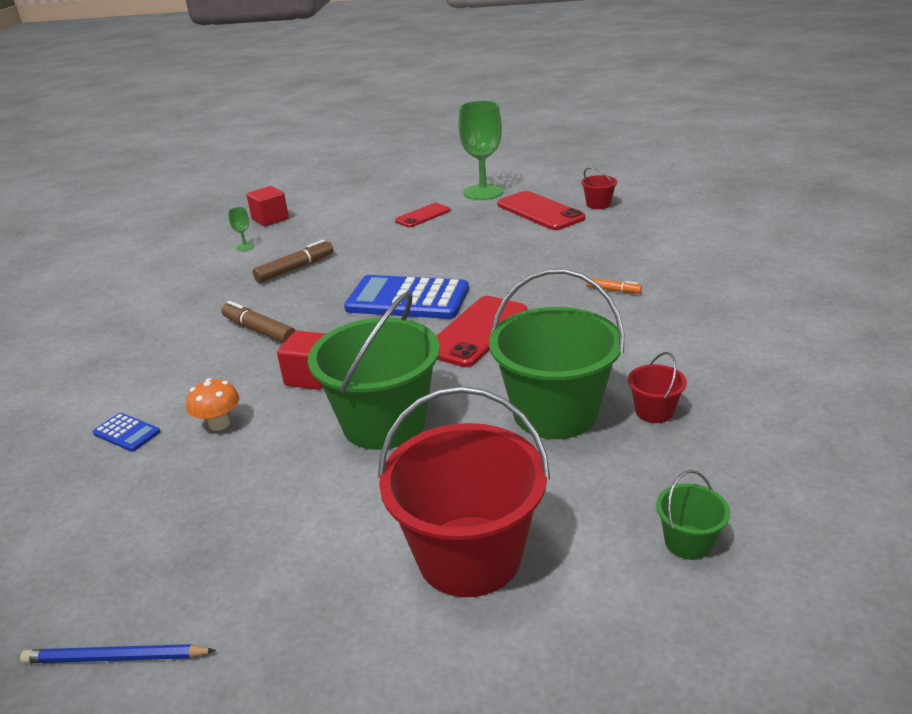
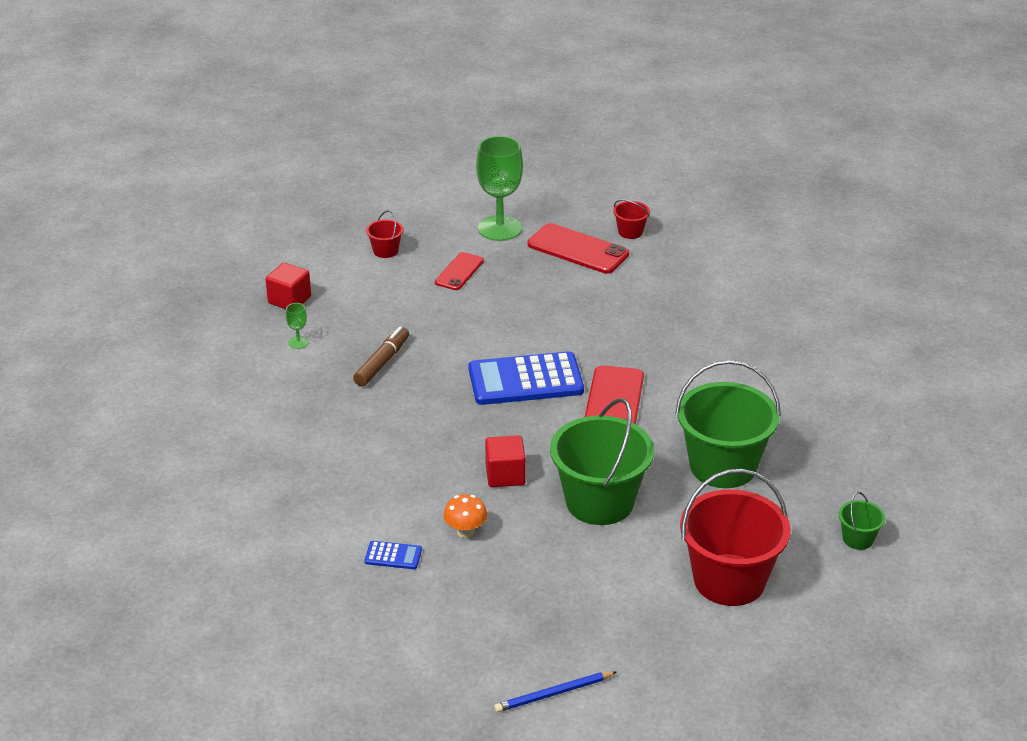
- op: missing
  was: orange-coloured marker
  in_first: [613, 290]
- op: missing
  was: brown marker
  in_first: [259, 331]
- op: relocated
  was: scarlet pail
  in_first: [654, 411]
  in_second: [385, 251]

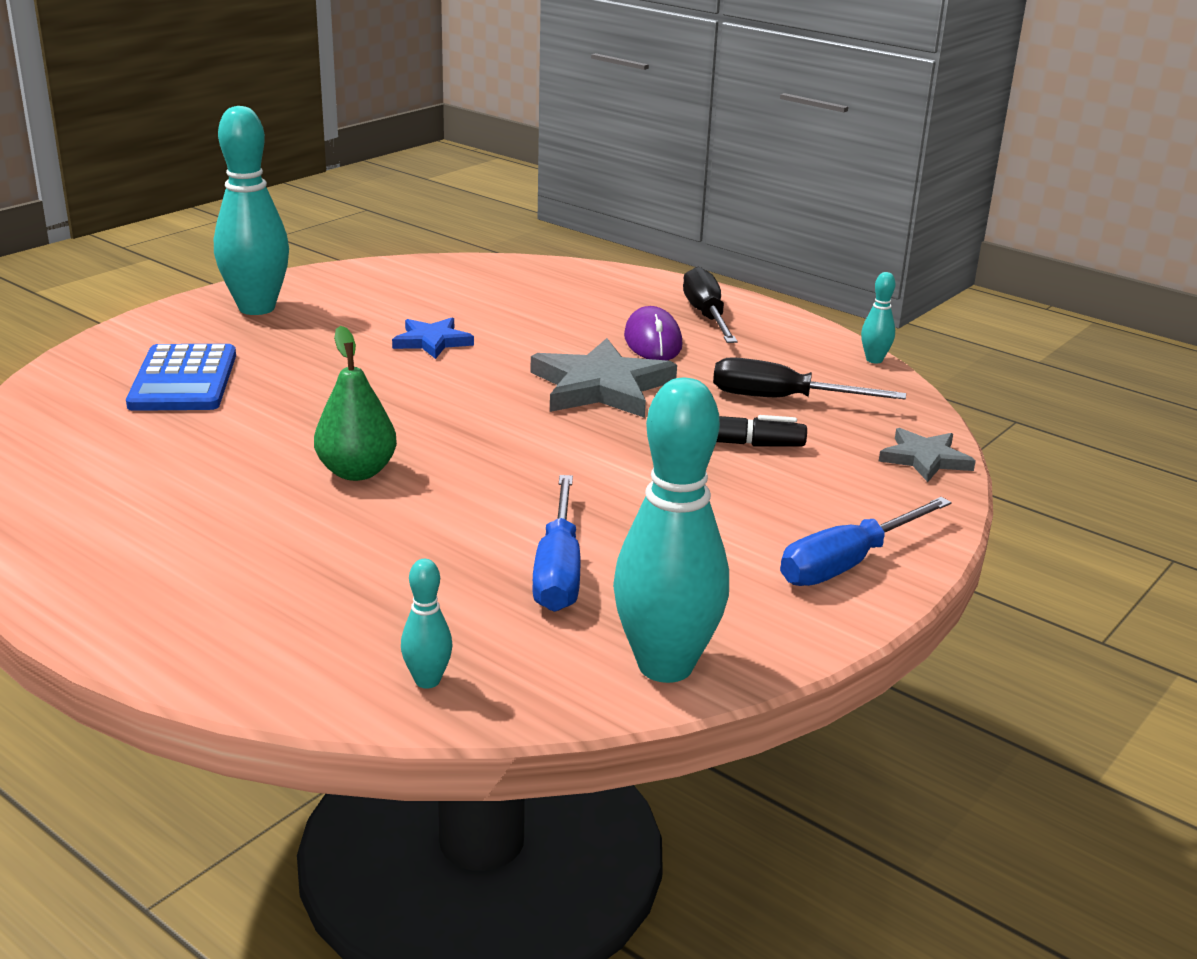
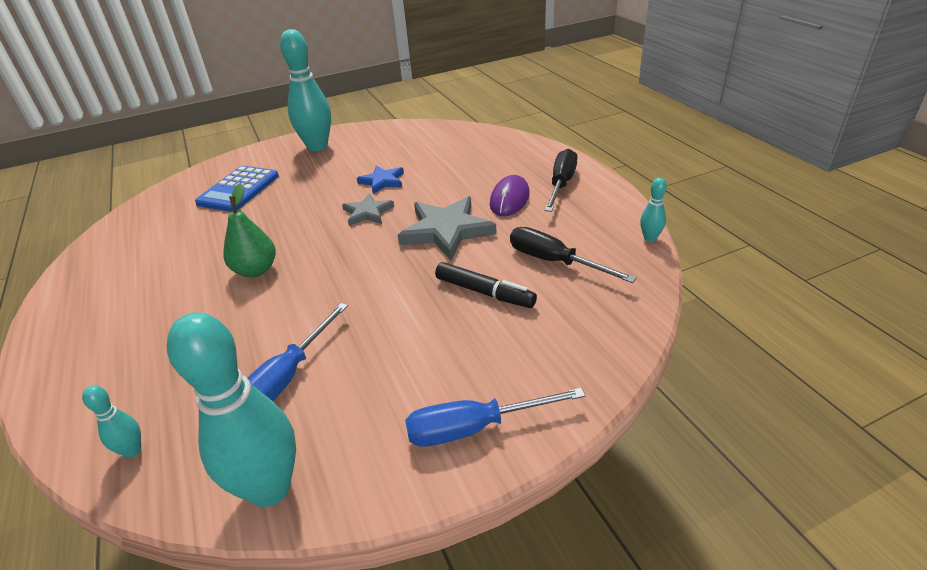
- op: relocated
  was: gray star
  in_first: [925, 459]
  in_second: [367, 212]

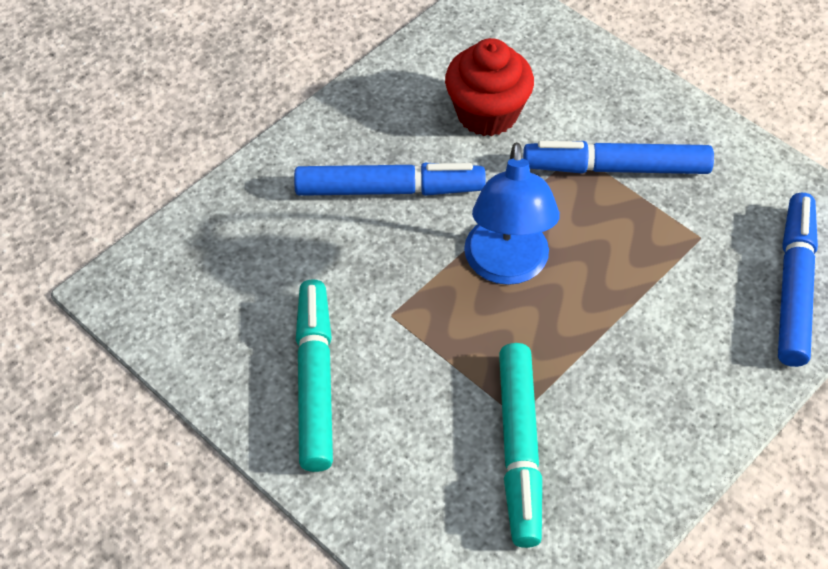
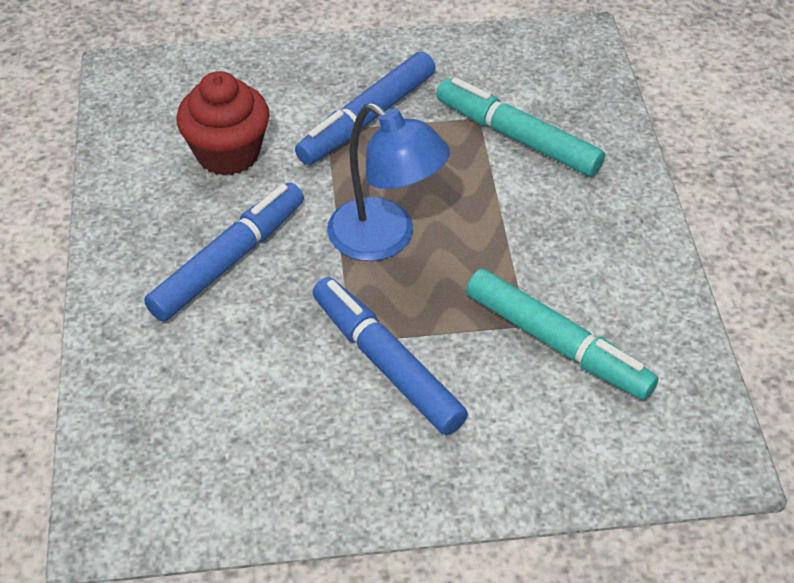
- op: relocated
  was: blue marker
  in_first: [793, 286]
  in_second: [386, 364]
- op: relocated
  was: turquoise marker
  in_first: [314, 381]
  in_second: [517, 137]

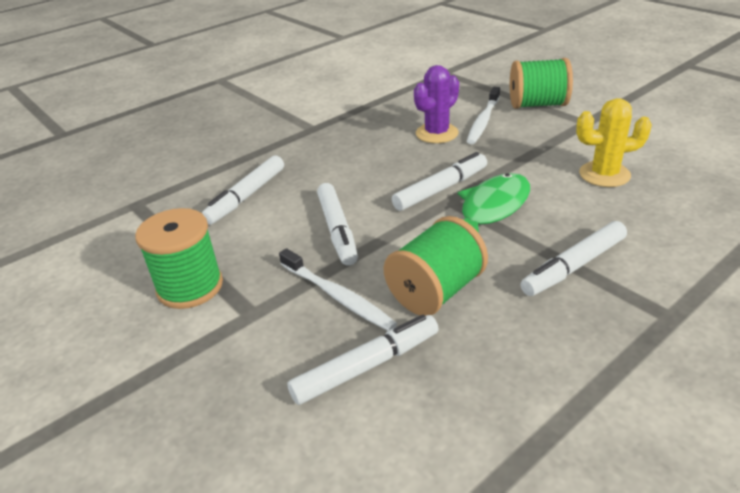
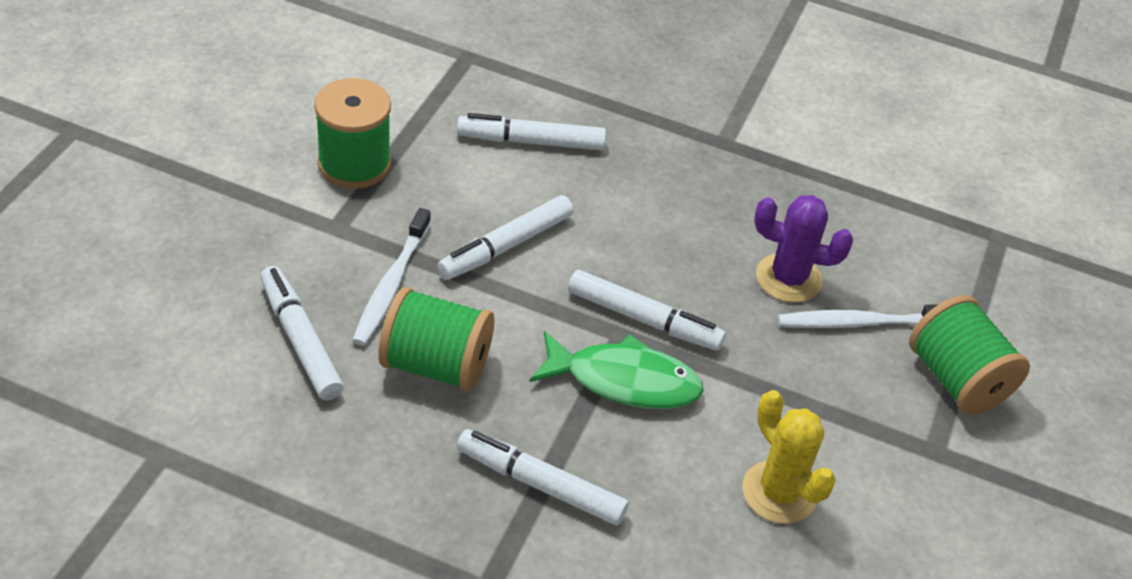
- op: spun
  was: white marker
  in_first: [366, 366]
  in_second: [301, 340]
  clockwise: -150

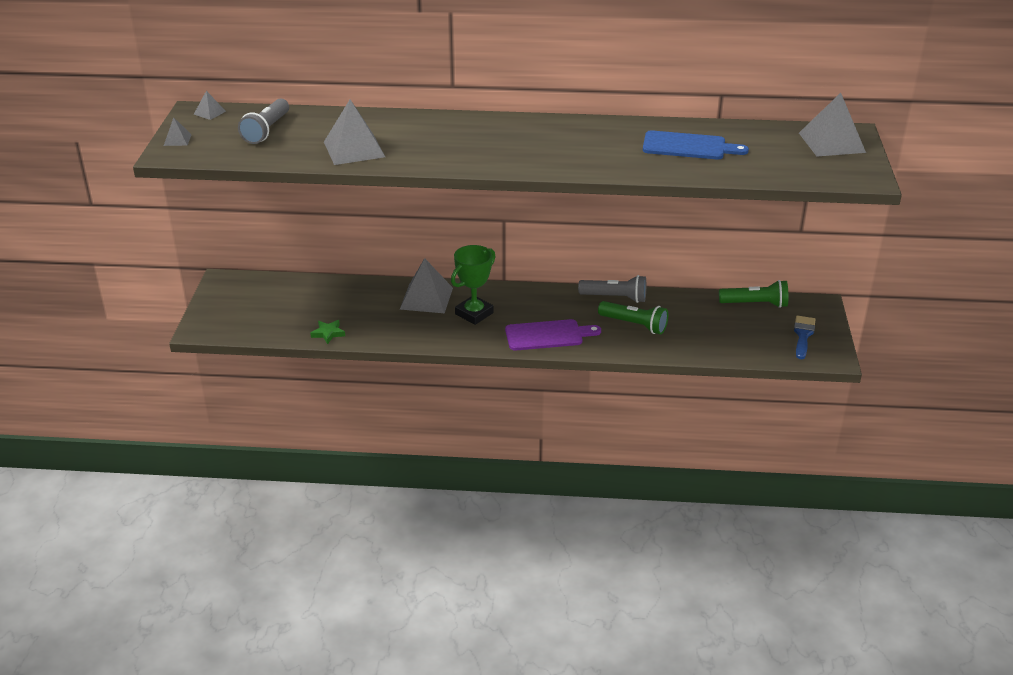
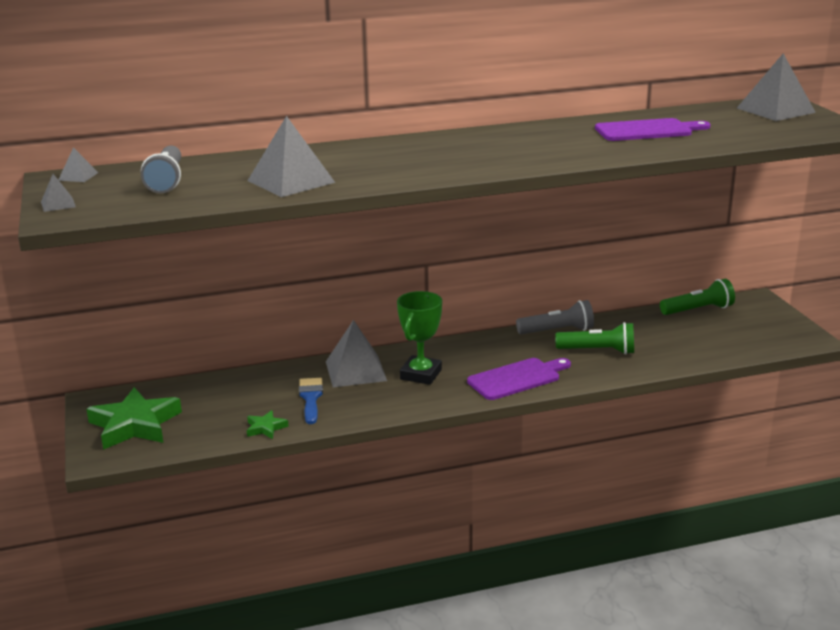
- op: colour
  was: blue bread board
  now: royal purple bread board
  in_first: [688, 146]
  in_second: [647, 130]
- op: relocated
  was: blue paintbrush
  in_first: [803, 335]
  in_second: [311, 398]
- op: appeared
  now: green star
  in_second: [135, 425]

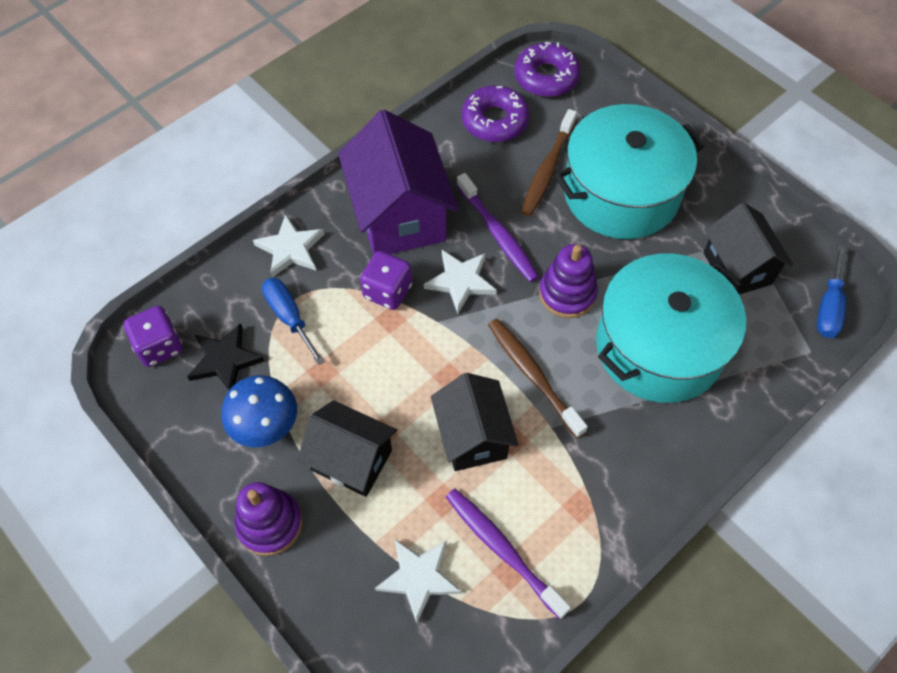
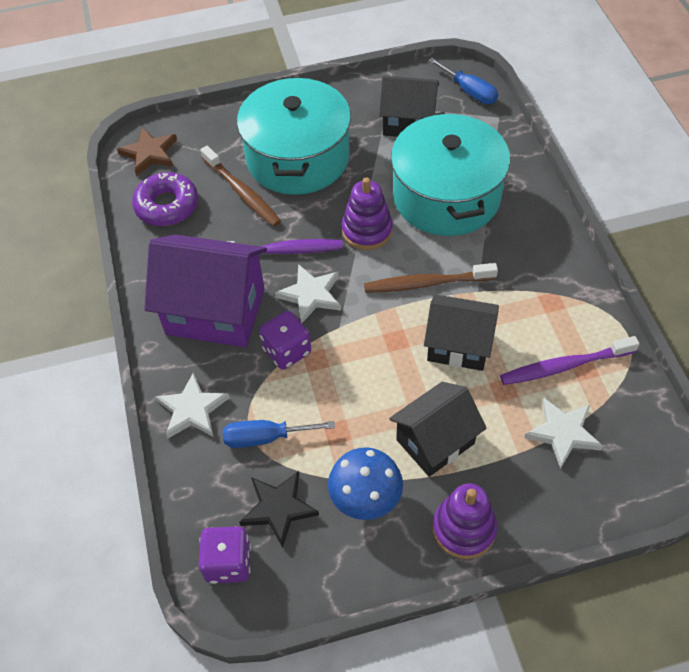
- op: exchanged
  was: royal purple doughnut
  now: brown star
  in_first: [546, 77]
  in_second: [149, 153]

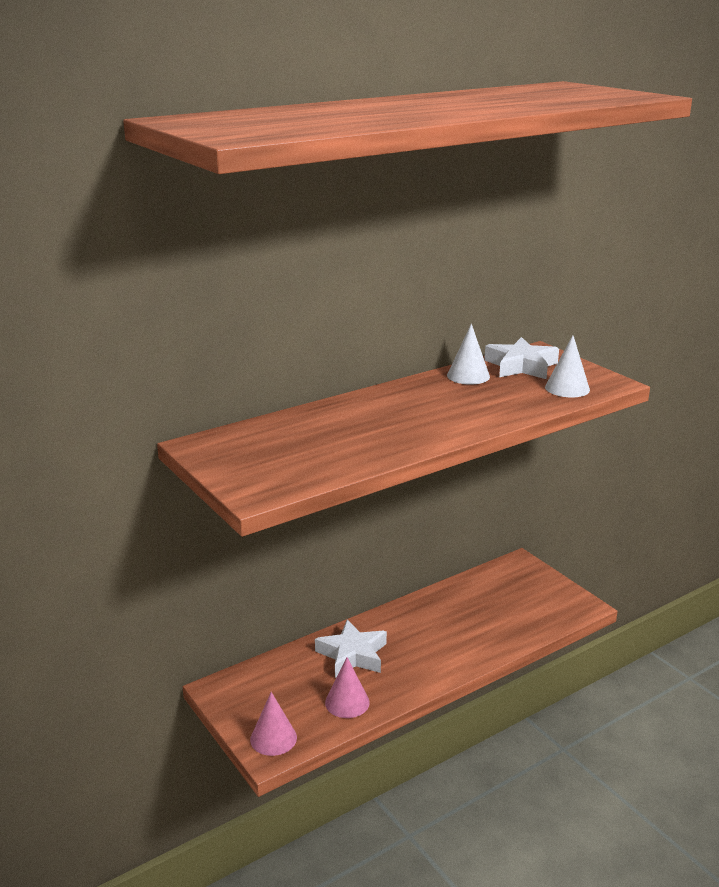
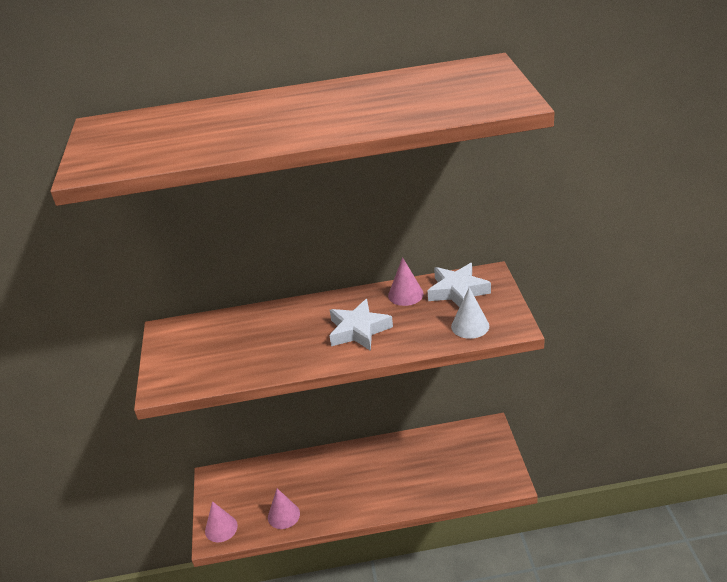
- op: colour
  was: white cone shape
  now: rose-pink cone shape
  in_first: [468, 376]
  in_second: [405, 294]
- op: relocated
  was: white star
  in_first: [352, 655]
  in_second: [358, 330]

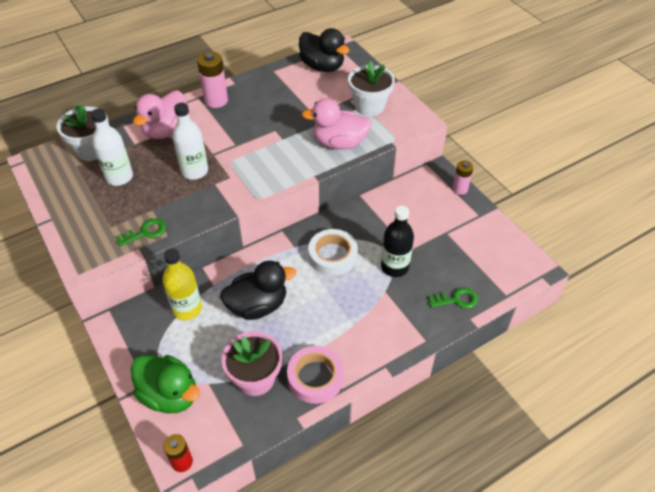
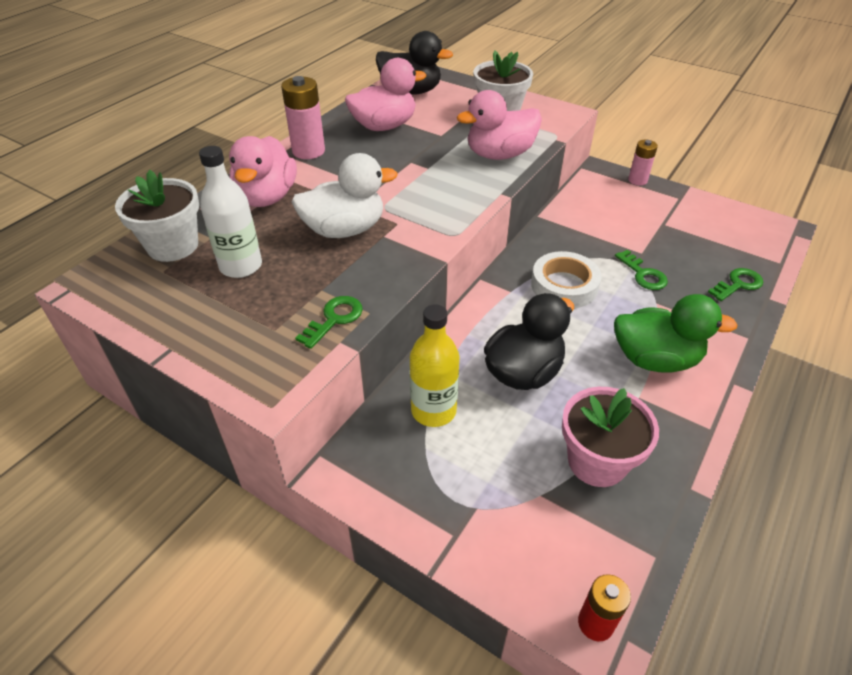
- op: exchanged
  was: white flask
  now: white toy duck
  in_first: [194, 171]
  in_second: [344, 230]
- op: exchanged
  was: jet-black flask
  now: green latchkey
  in_first: [394, 267]
  in_second: [643, 274]
- op: missing
  was: rose-pink tape
  in_first: [315, 377]
- op: relocated
  was: green toy duck
  in_first: [170, 395]
  in_second: [655, 359]
- op: appeared
  now: rose-pink toy duck
  in_second: [384, 126]

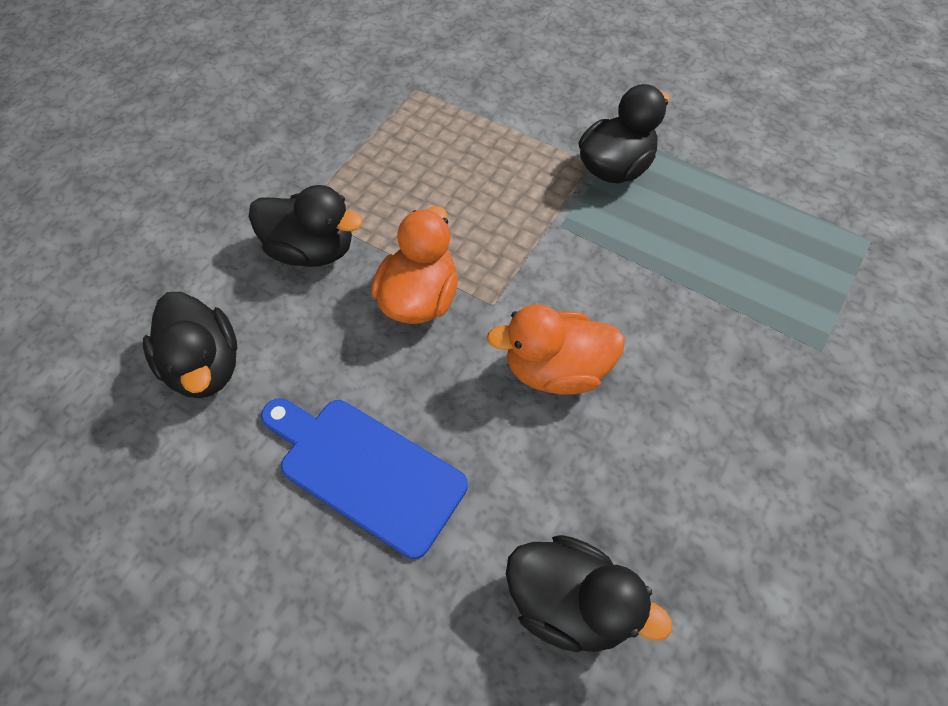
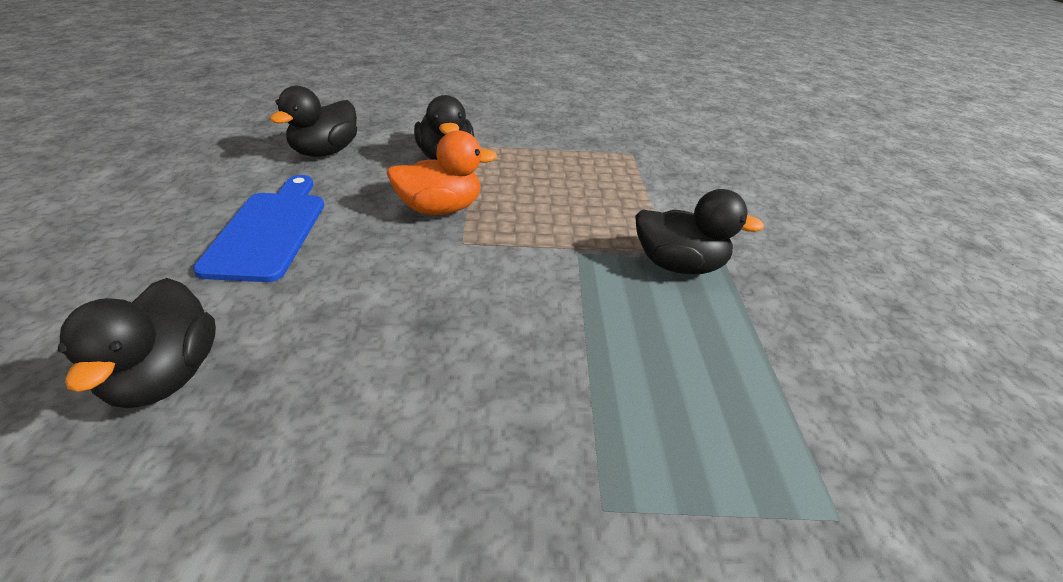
- op: missing
  was: orange-coloured toy duck
  in_first: [555, 370]

